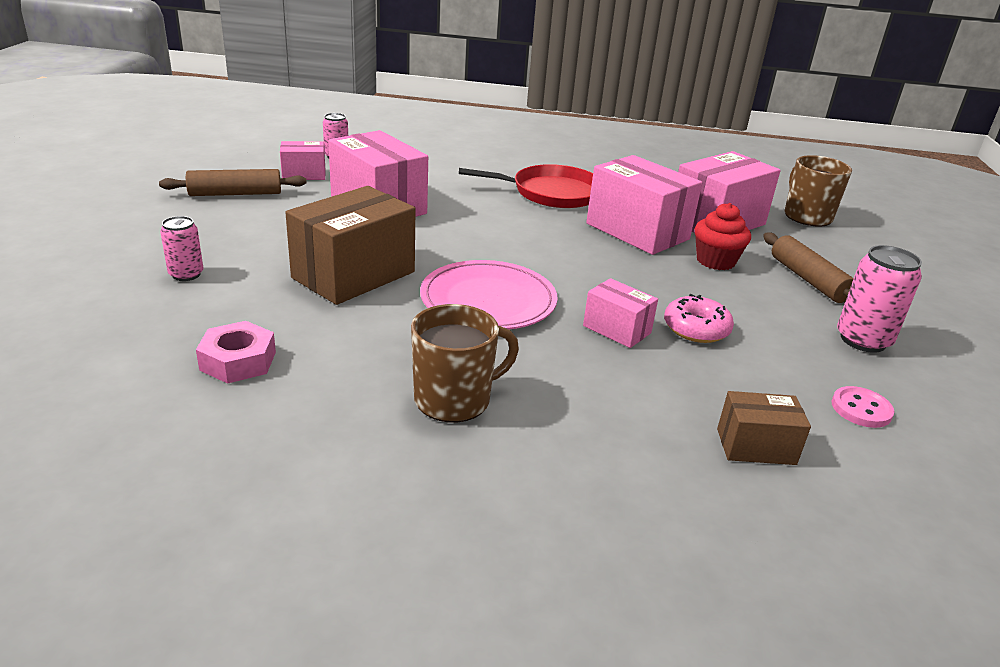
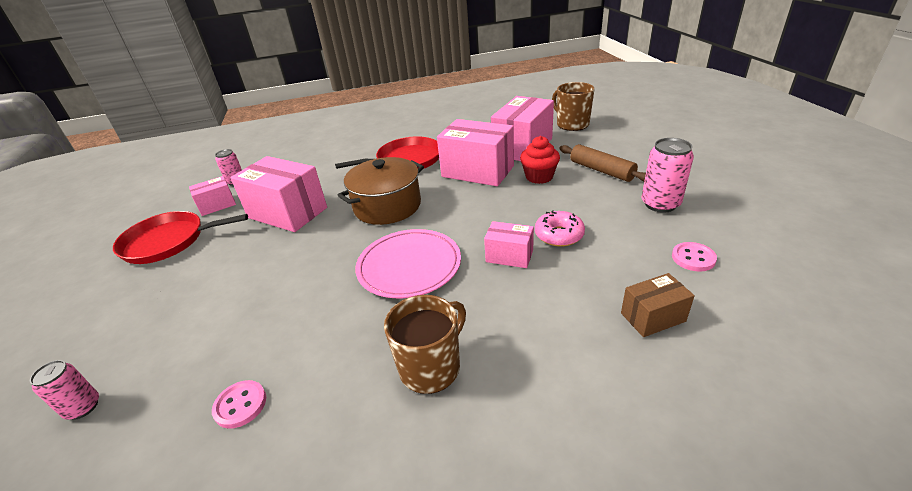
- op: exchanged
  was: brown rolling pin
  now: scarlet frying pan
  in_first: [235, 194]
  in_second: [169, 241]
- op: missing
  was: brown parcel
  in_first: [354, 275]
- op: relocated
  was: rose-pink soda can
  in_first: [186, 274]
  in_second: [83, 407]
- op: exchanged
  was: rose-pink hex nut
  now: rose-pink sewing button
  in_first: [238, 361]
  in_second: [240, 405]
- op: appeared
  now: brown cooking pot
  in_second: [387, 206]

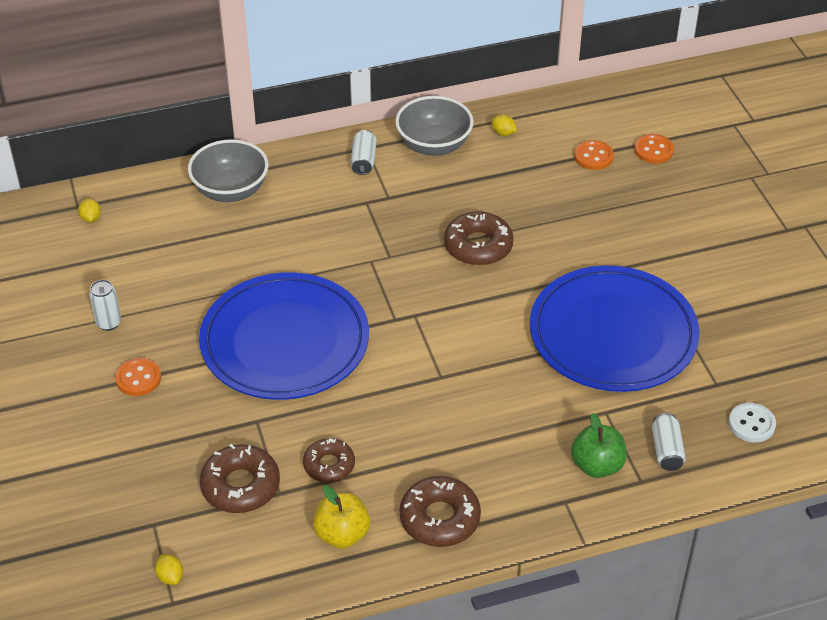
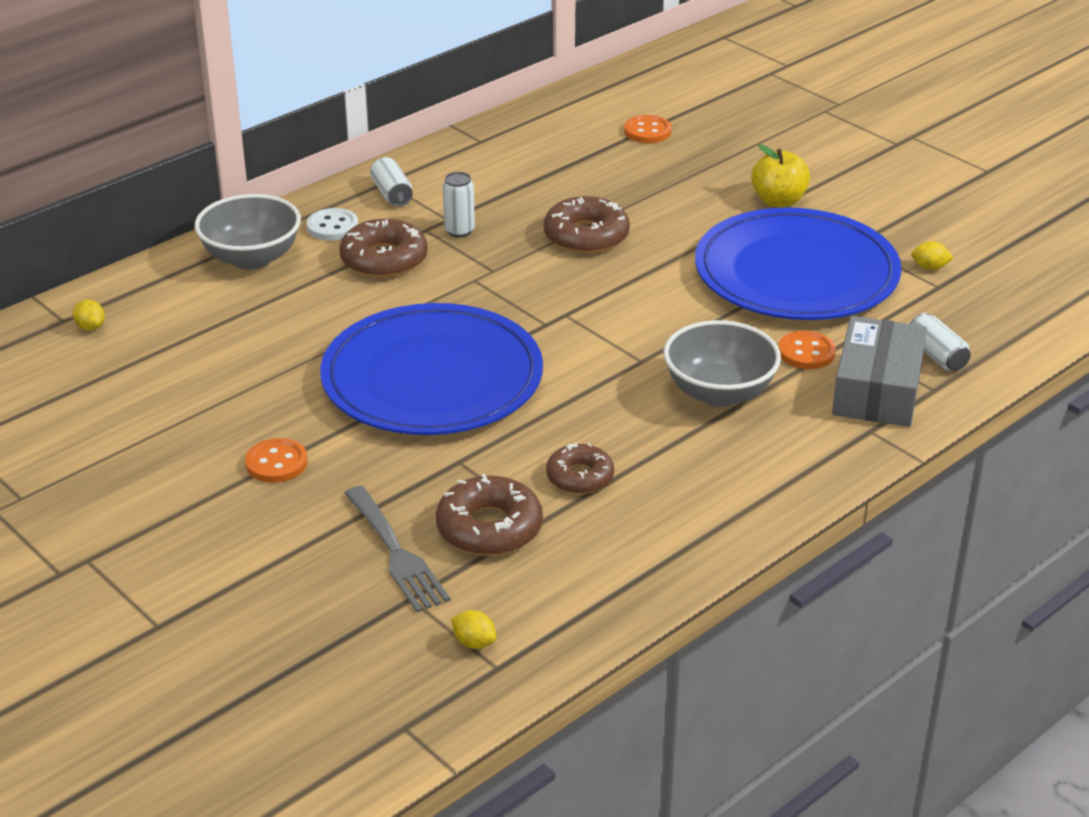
- op: relocated
  was: gray bowl
  in_first: [434, 145]
  in_second: [719, 392]
- op: relocated
  was: golden citrus fruit
  in_first: [503, 133]
  in_second: [929, 267]
- op: relocated
  was: orange-coloured sewing button
  in_first: [653, 150]
  in_second: [806, 352]
- op: relocated
  was: white soda can
  in_first: [108, 323]
  in_second: [459, 231]
- op: relocated
  was: white sewing button
  in_first: [751, 424]
  in_second: [332, 227]
- op: exchanged
  was: green apple fruit
  now: gray parcel
  in_first: [597, 465]
  in_second: [877, 389]
- op: relocated
  was: brown doughnut
  in_first: [440, 518]
  in_second: [384, 259]
- op: relocated
  was: golden apple fruit
  in_first: [342, 534]
  in_second: [778, 201]
- op: appeared
  now: gray dinner fork
  in_second: [396, 553]

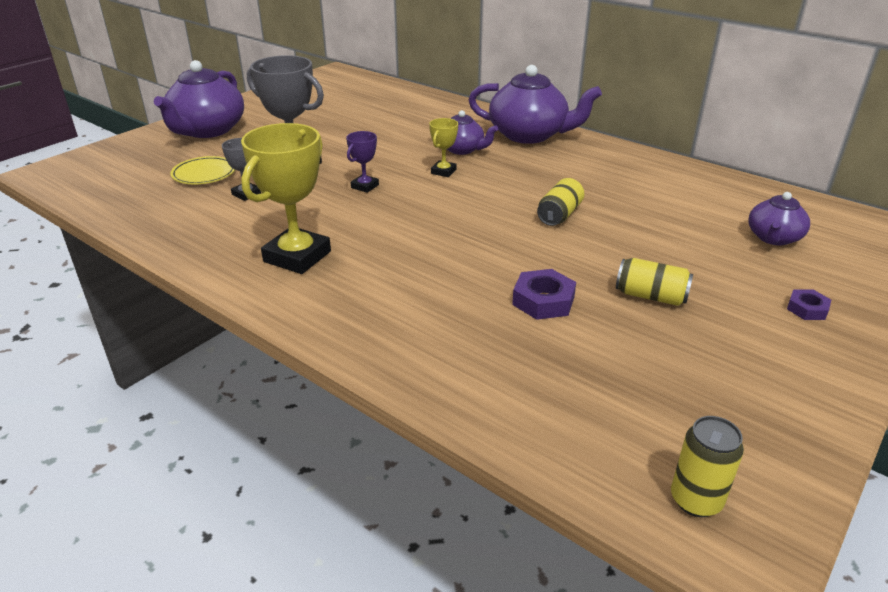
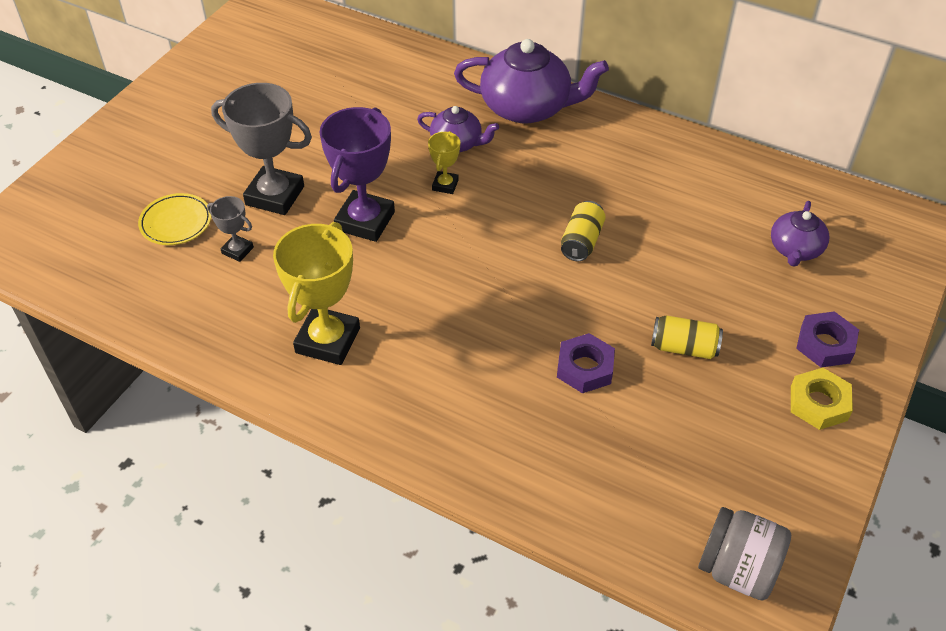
- op: missing
  was: royal purple tea pot
  in_first: [207, 130]
- op: size
  was: royal purple trophy
  in_first: [365, 186]
  in_second: [365, 221]
  ratio: 2.03
- op: size
  was: royal purple hex nut
  in_first: [807, 309]
  in_second: [825, 344]
  ratio: 1.61
- op: exchanged
  was: golden soda can
  now: gray preserve jar
  in_first: [696, 500]
  in_second: [737, 569]
- op: appeared
  now: golden hex nut
  in_second: [818, 403]

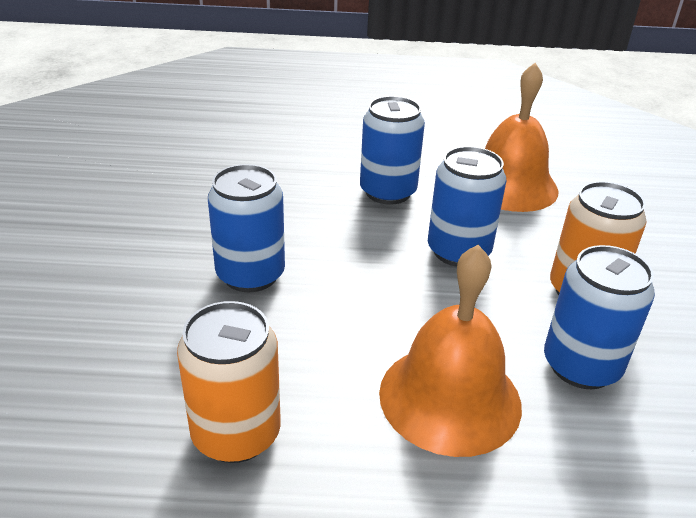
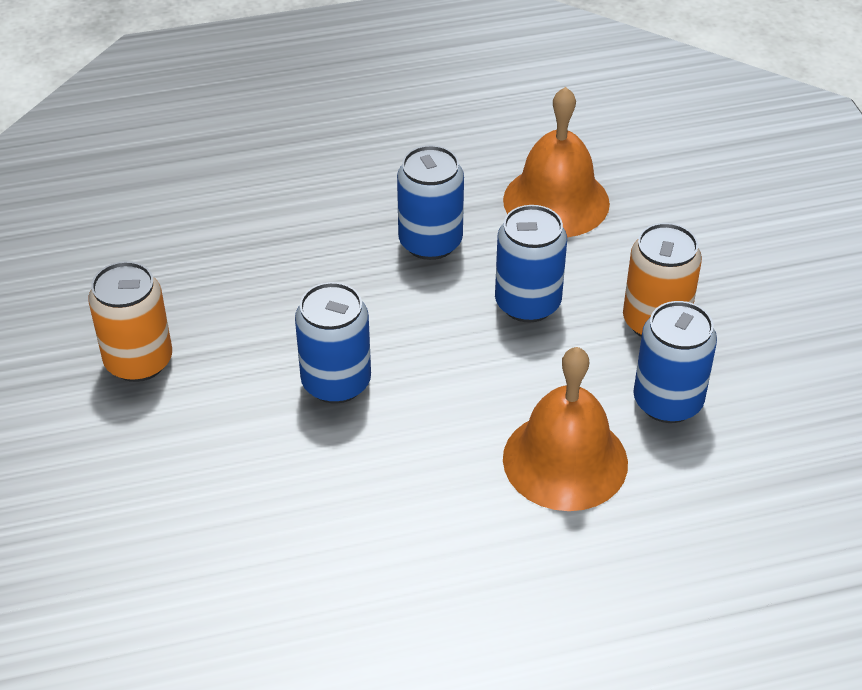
- op: relocated
  was: orange-coloured soda can
  in_first: [236, 433]
  in_second: [139, 361]

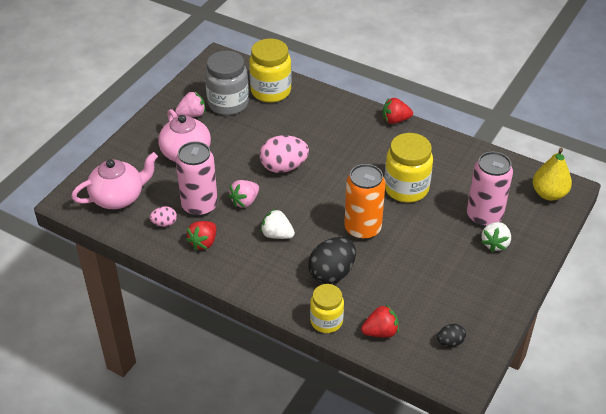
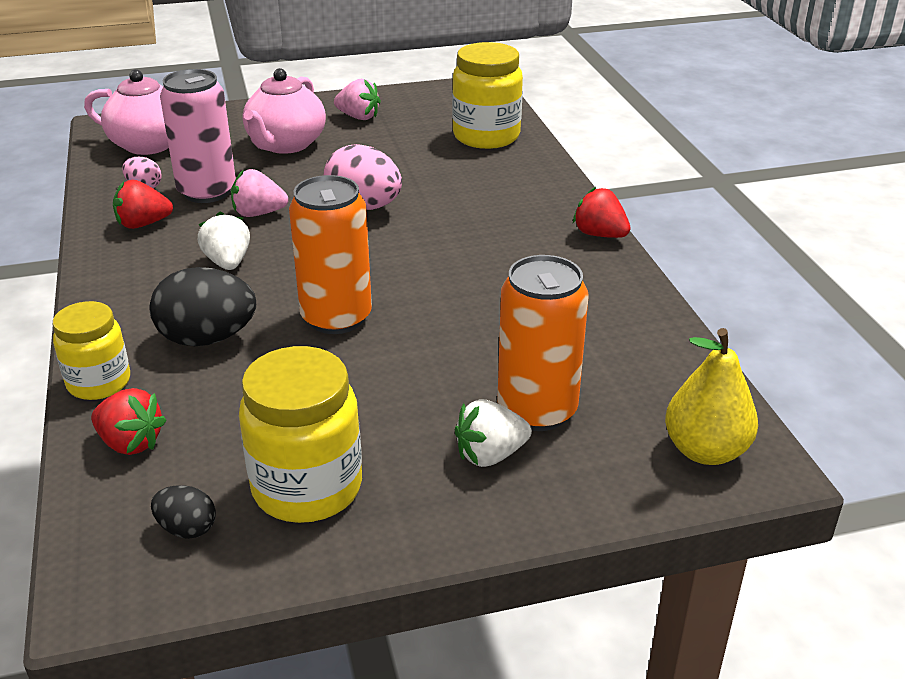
- op: missing
  was: gray preserve jar
  in_first: [228, 104]
- op: relocated
  was: golden preserve jar
  in_first: [406, 188]
  in_second: [307, 488]
- op: colour
  was: rose-pink soda can
  now: orange-coloured soda can
  in_first: [484, 216]
  in_second: [537, 410]

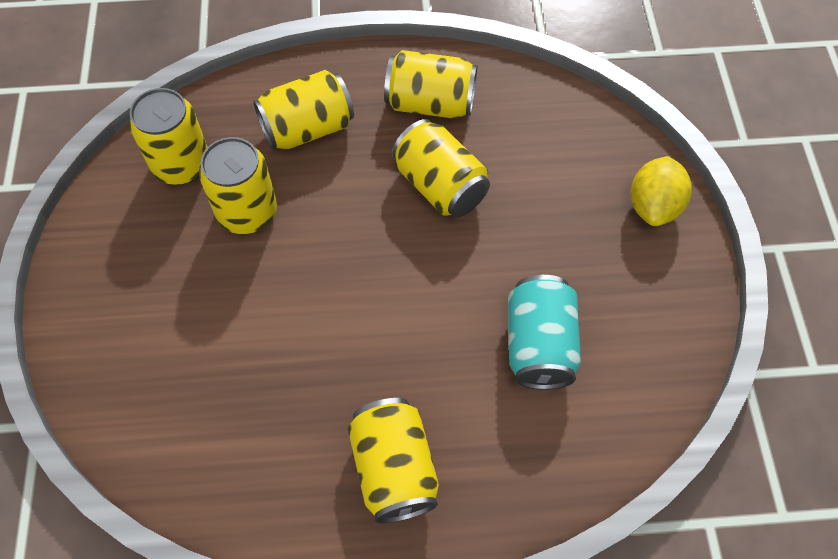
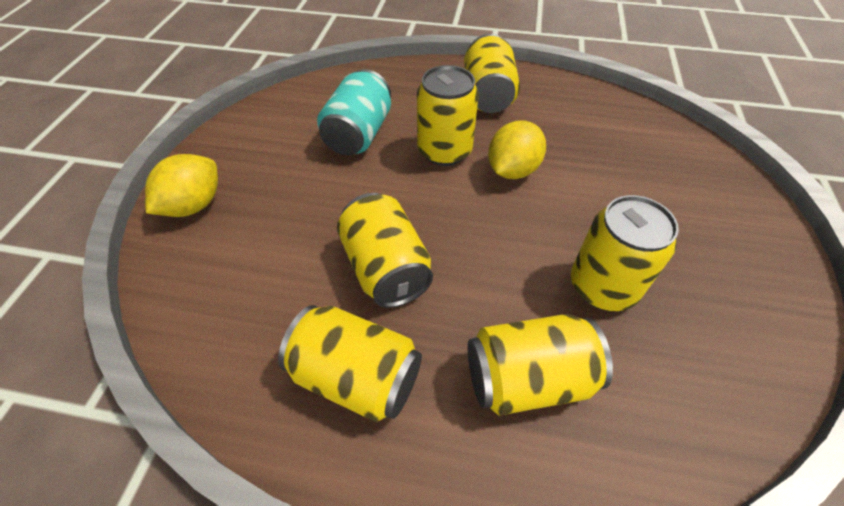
- op: relocated
  was: golden soda can
  in_first: [181, 164]
  in_second: [444, 151]
- op: appeared
  now: golden citrus fruit
  in_second: [512, 170]

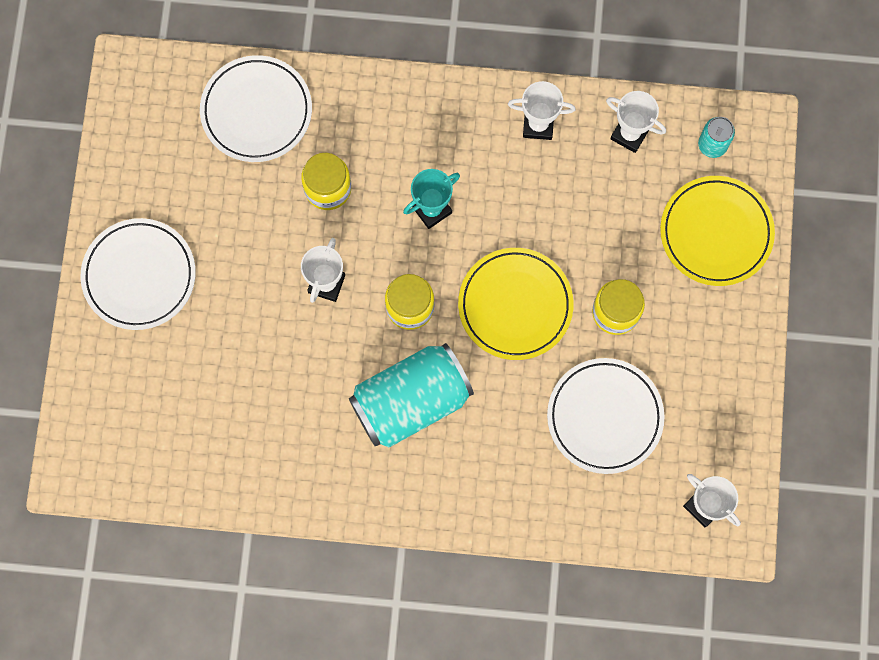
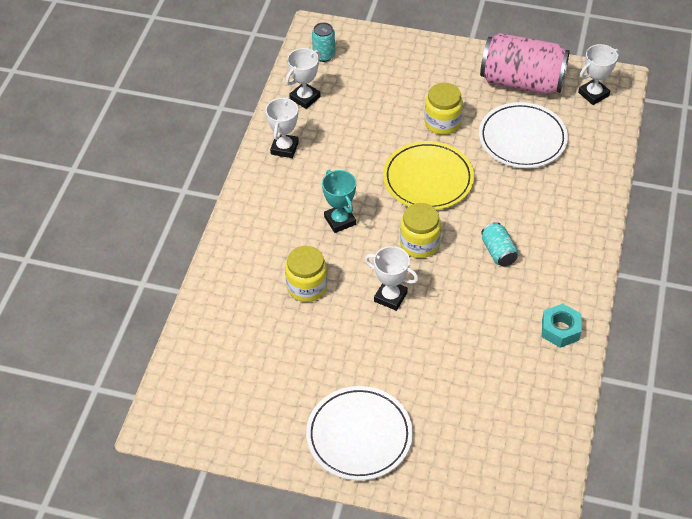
- op: missing
  was: white dinner plate
  in_first: [256, 111]
- op: missing
  was: golden dinner plate
  in_first: [716, 232]
- op: size
  was: turquoise soda can
  in_first: [411, 401]
  in_second: [498, 252]
  ratio: 0.46
- op: appeared
  now: rose-pink soda can
  in_second: [522, 82]
- op: appeared
  now: turquoise hex nut
  in_second: [560, 329]

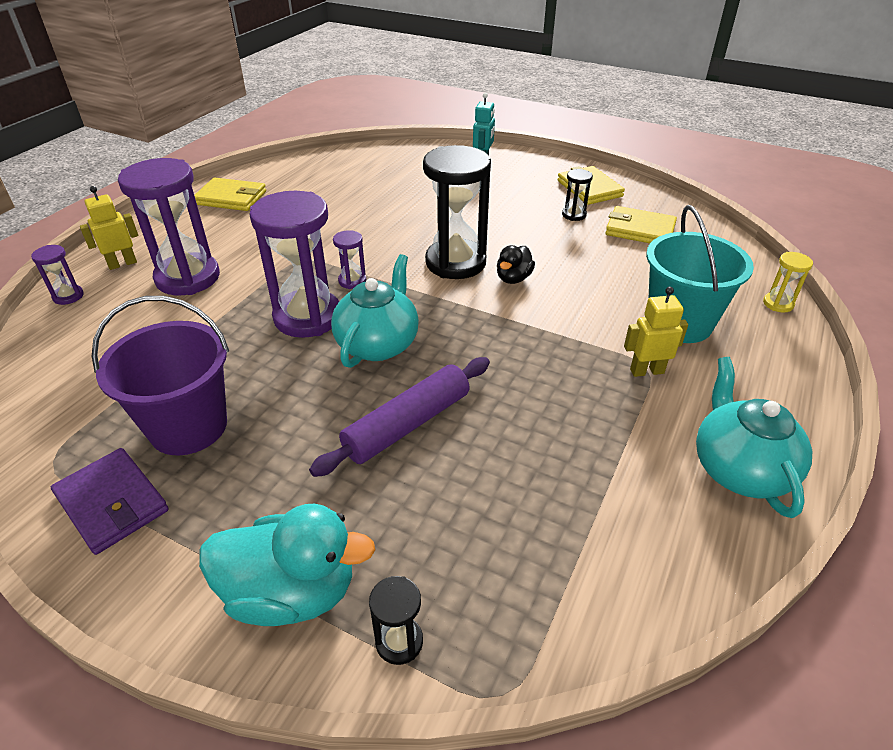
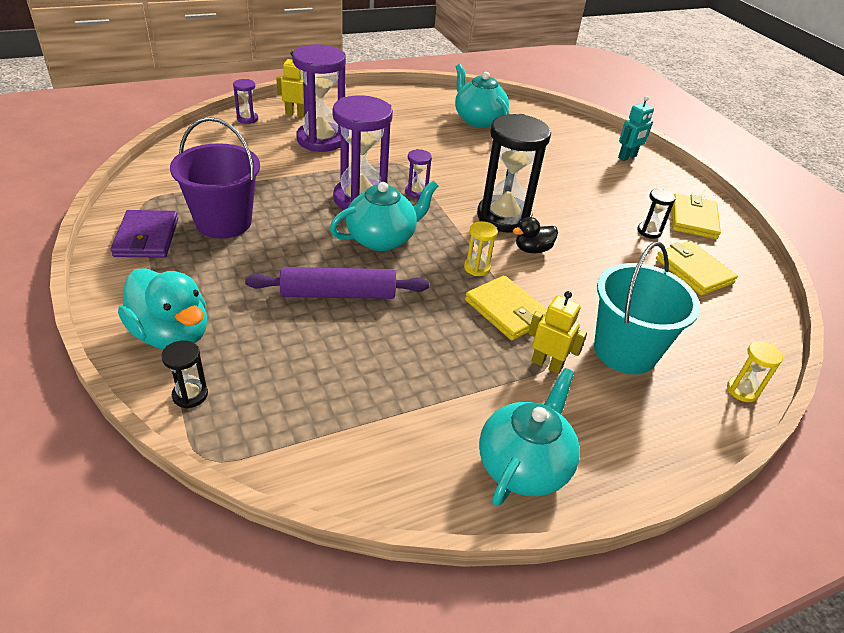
- op: relocated
  was: golden billfold
  in_first: [231, 198]
  in_second: [507, 311]
- op: appeared
  now: turquoise tea pot
  in_second: [478, 120]
- op: appeared
  now: golden hourglass
  in_second: [477, 268]

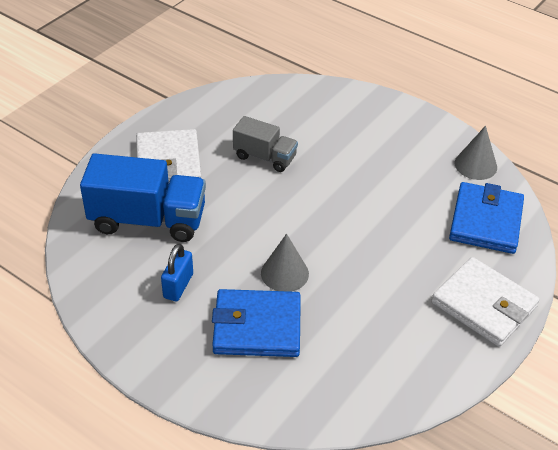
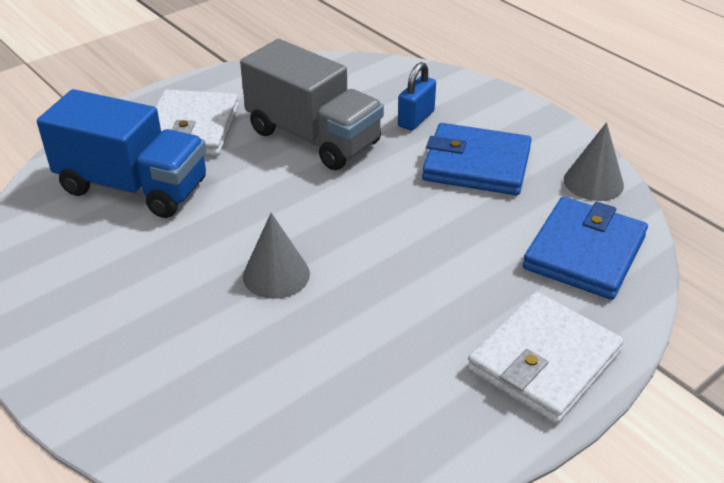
- op: size
  was: gray truck
  in_first: [265, 157]
  in_second: [313, 137]
  ratio: 1.72
- op: relocated
  was: blue lock
  in_first: [178, 286]
  in_second: [416, 119]
- op: spun
  was: white billfold
  in_first: [483, 305]
  in_second: [543, 361]
  clockwise: 75
- op: relocated
  was: blue billfold
  in_first: [257, 327]
  in_second: [476, 164]

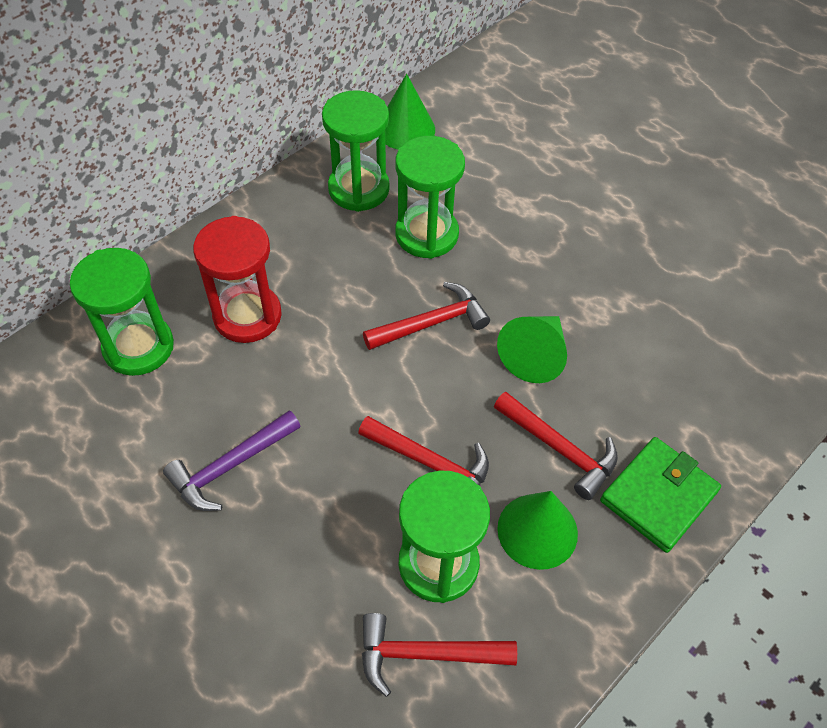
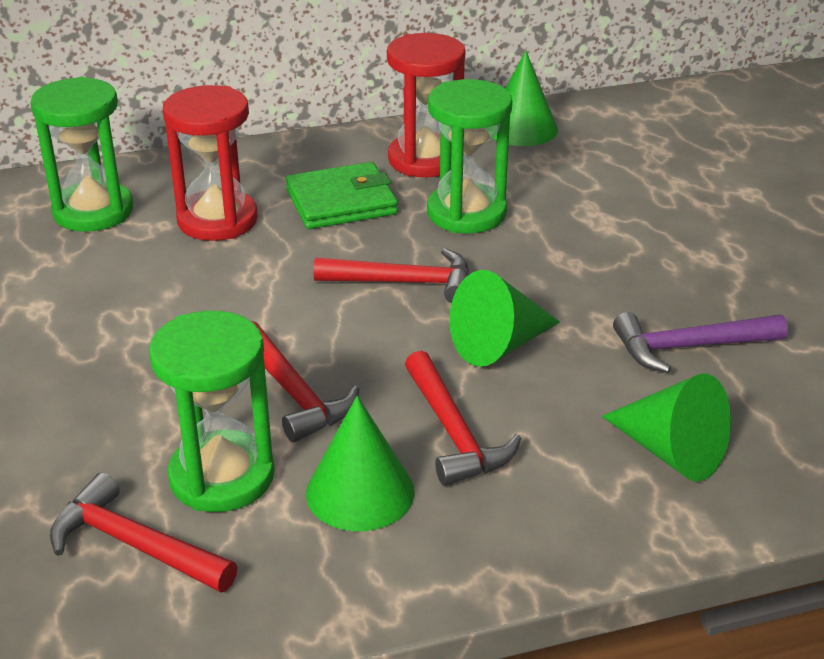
- op: colour
  was: green hourglass
  now: scarlet hourglass
  in_first: [359, 189]
  in_second: [425, 160]
- op: relocated
  was: royal purple claw hammer
  in_first: [230, 466]
  in_second: [689, 347]
- op: relocated
  was: green billfold
  in_first: [658, 496]
  in_second: [341, 202]
- op: appeared
  now: green cone shape
  in_second: [671, 452]

